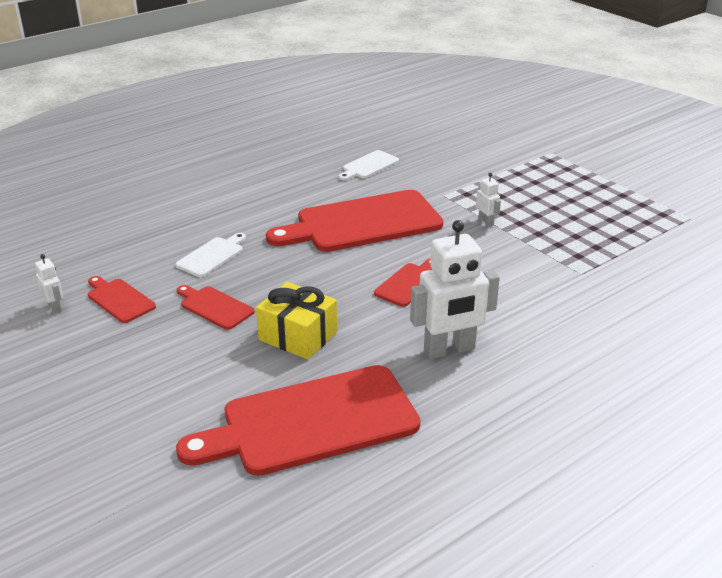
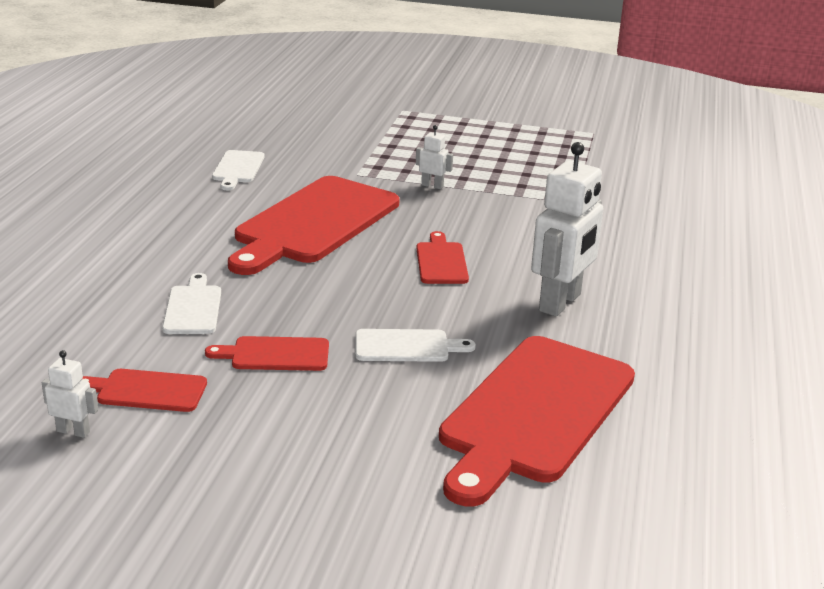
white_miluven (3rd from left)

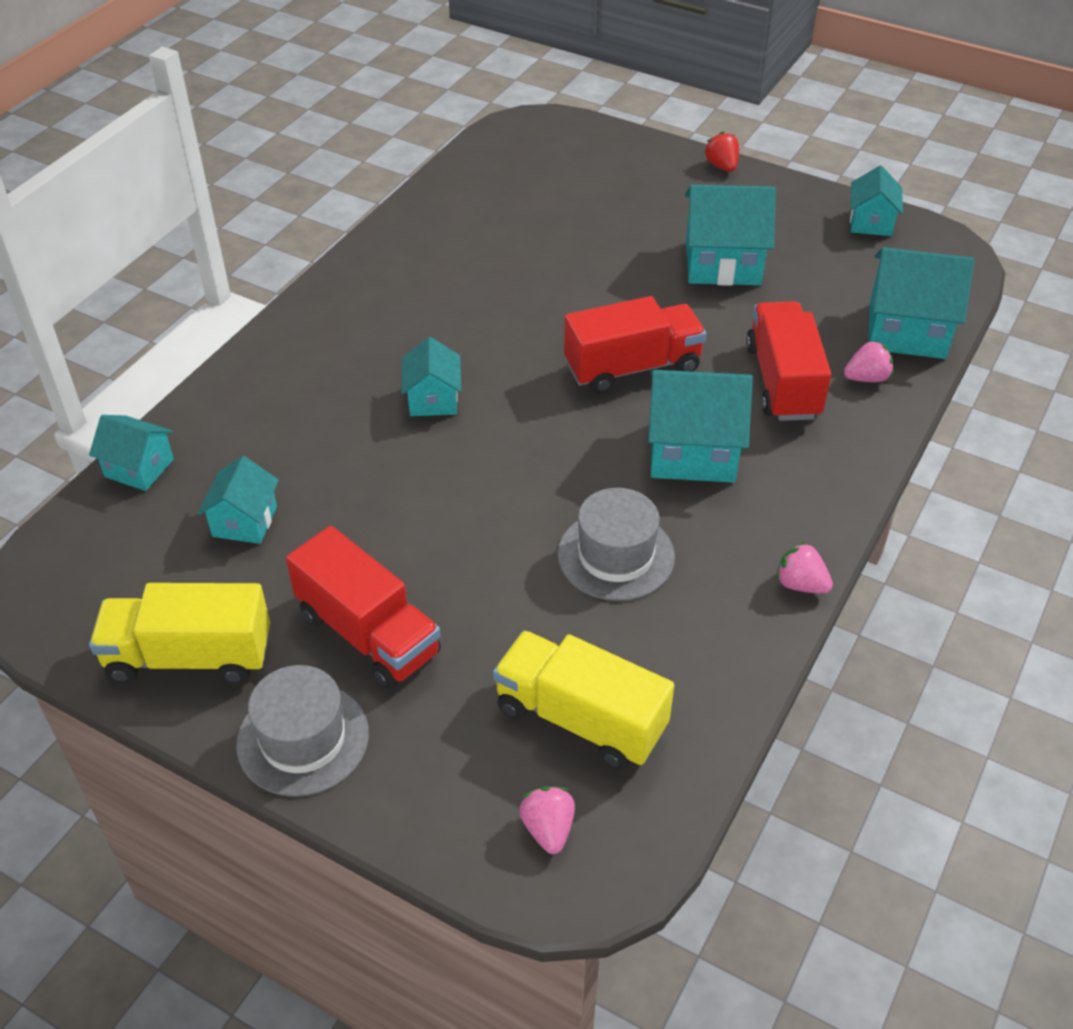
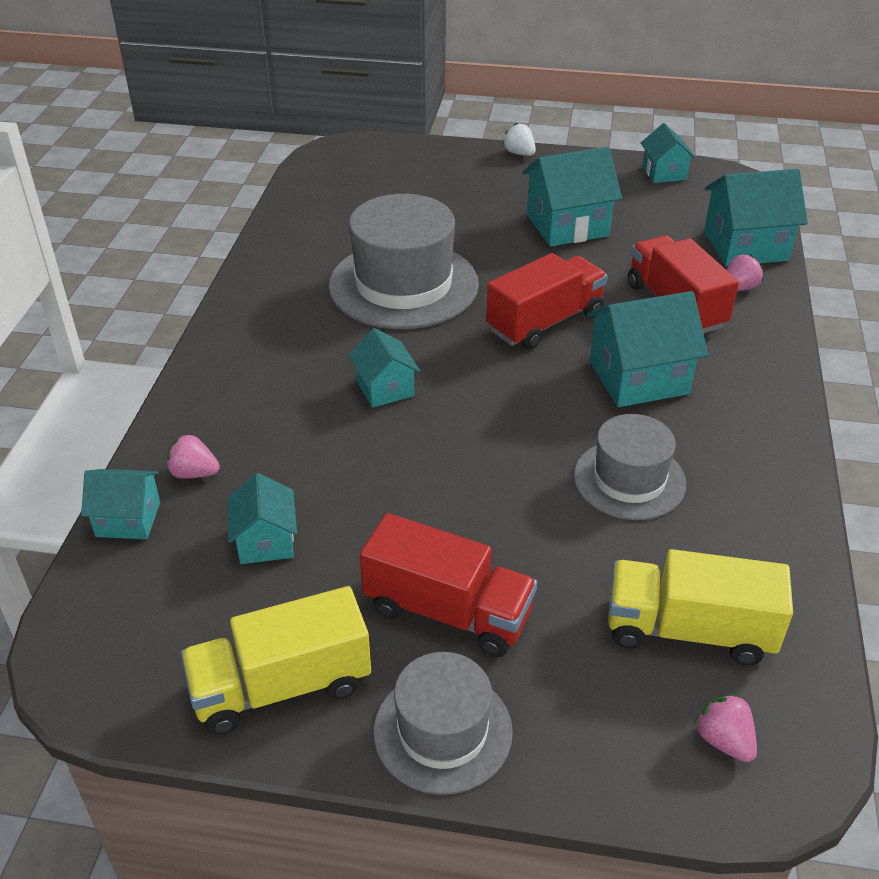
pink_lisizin (1st from left)
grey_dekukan (1st from left)
white_lisizin

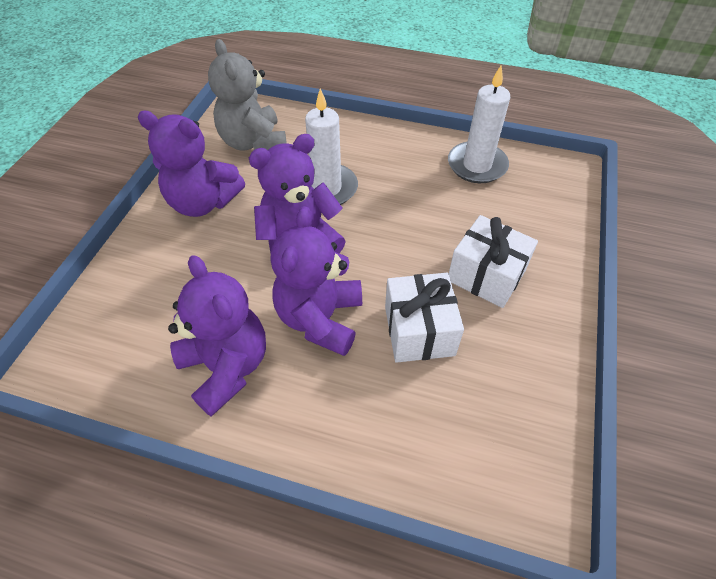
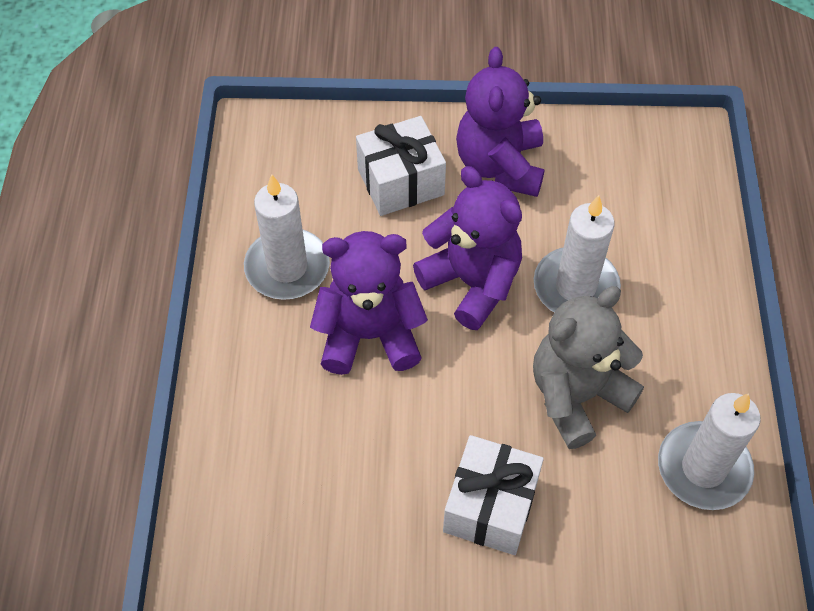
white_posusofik (1st from left)
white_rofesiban (1st from left)
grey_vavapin

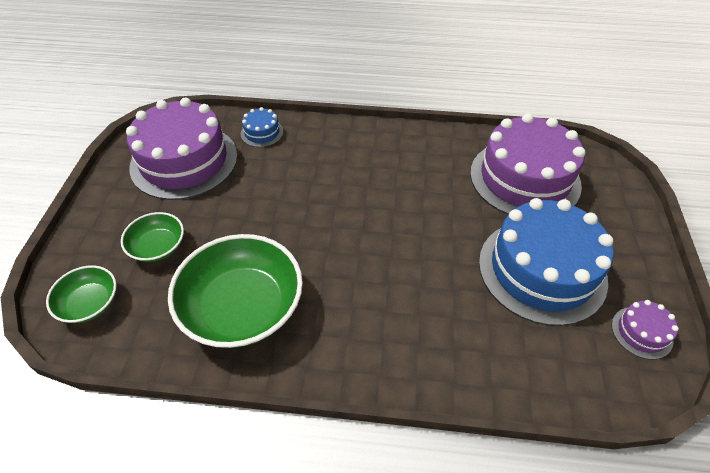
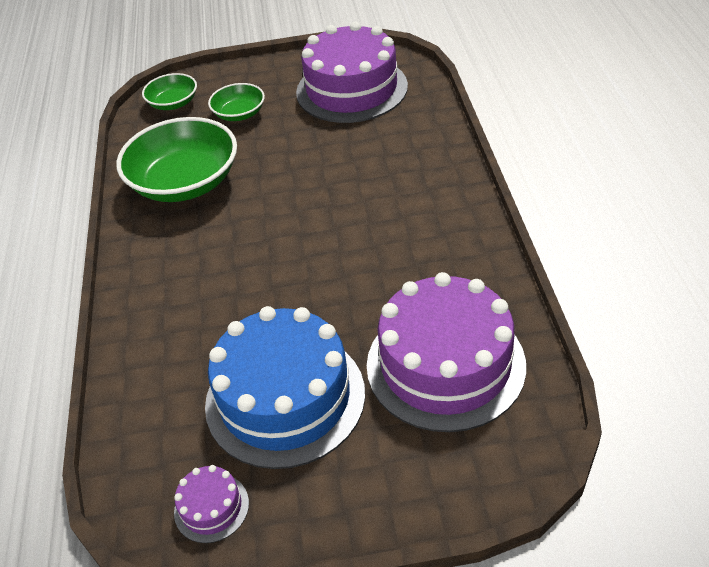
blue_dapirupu (1st from left in the first image)

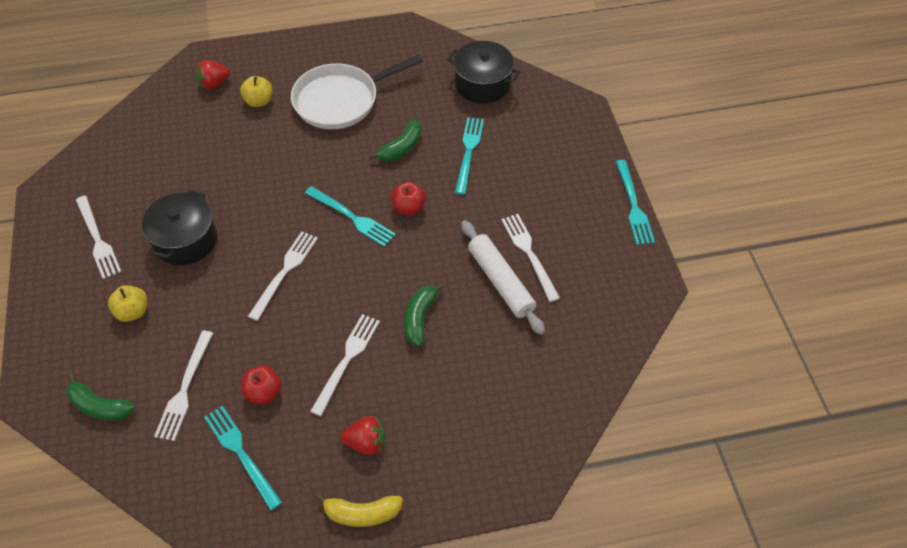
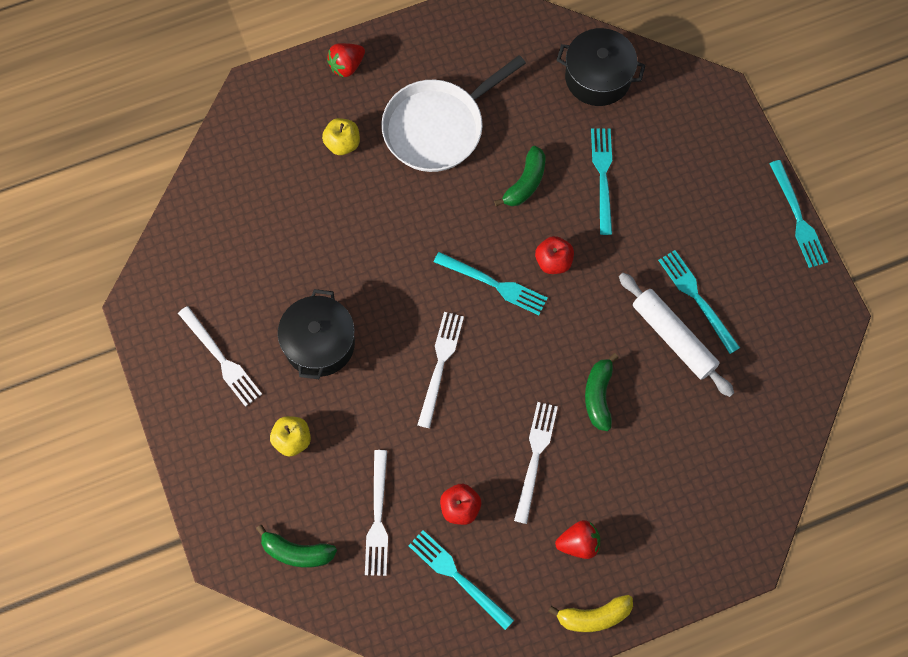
red_lisizin (1st from left)
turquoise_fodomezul (4th from left)

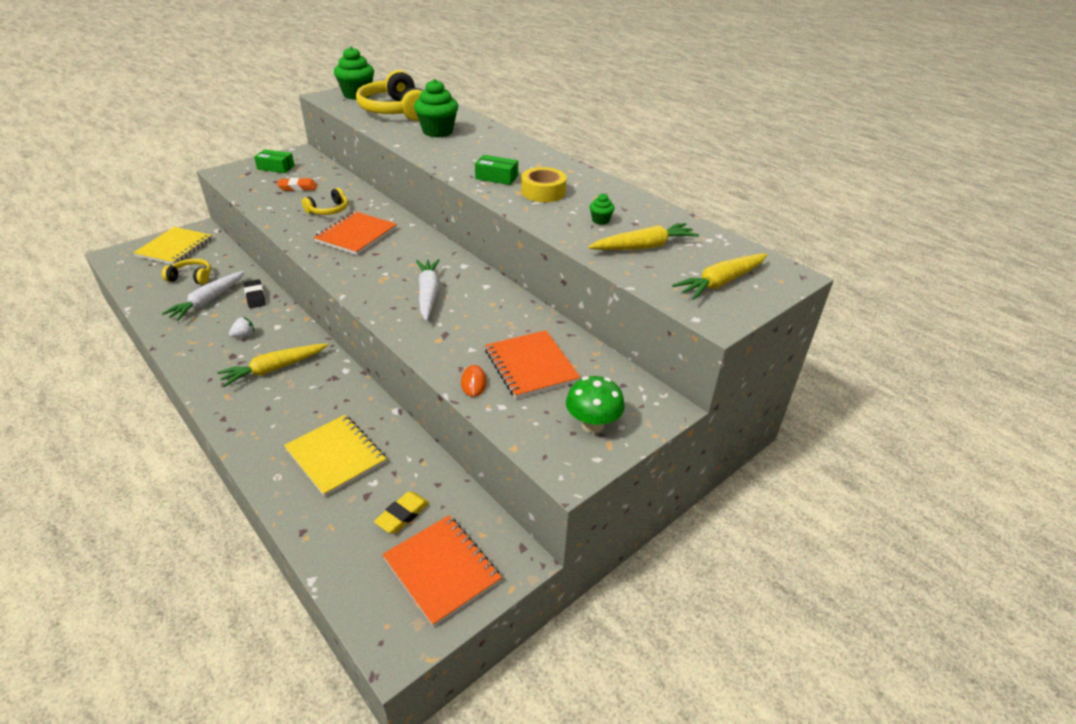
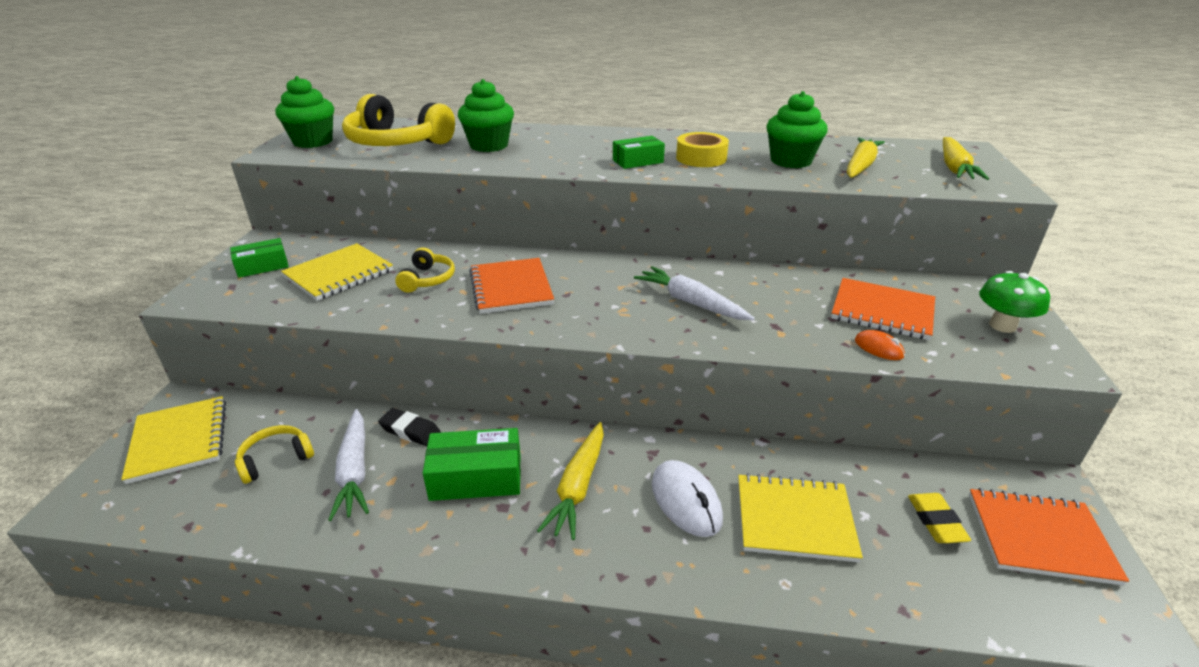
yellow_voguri (2nd from left)
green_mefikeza (2nd from left)
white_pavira
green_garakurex (3rd from left)

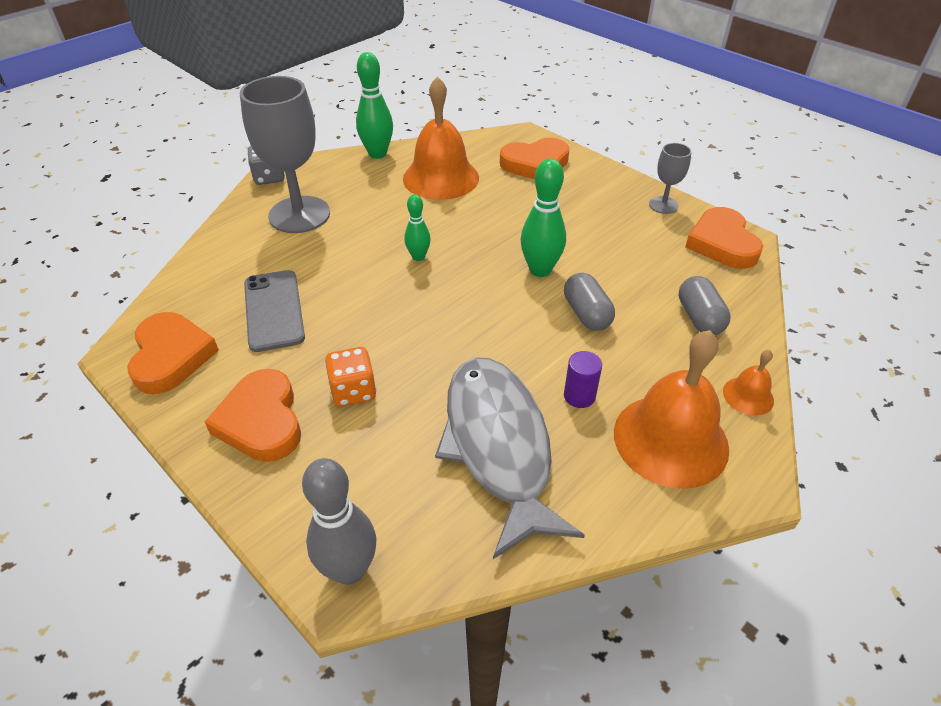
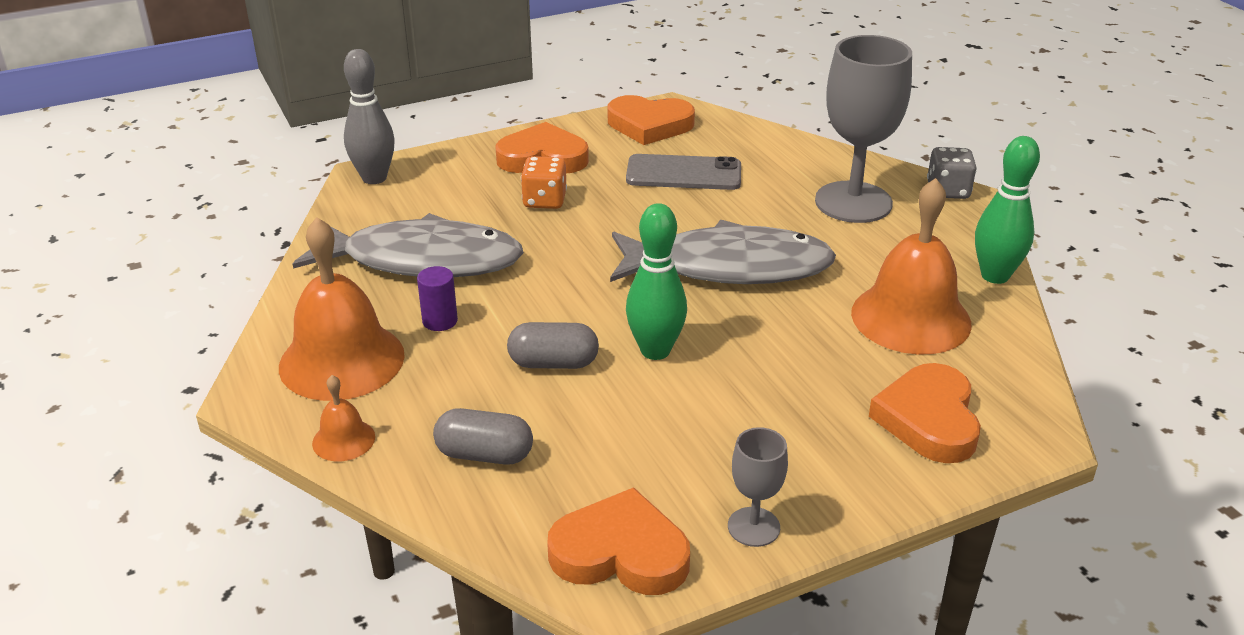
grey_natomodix (2nd from left)

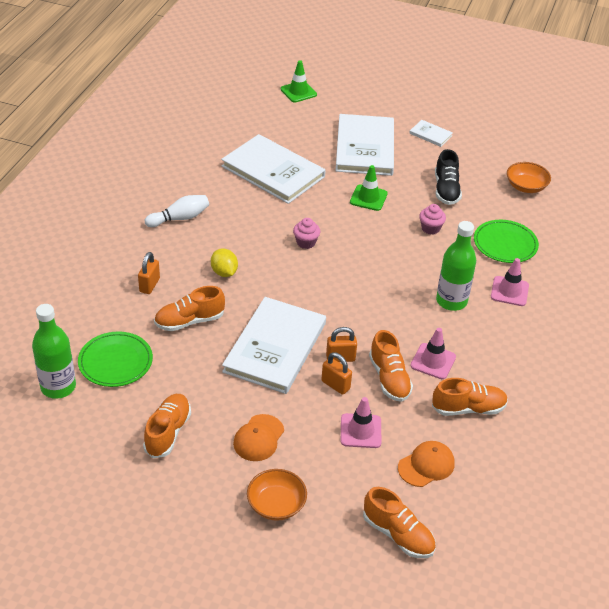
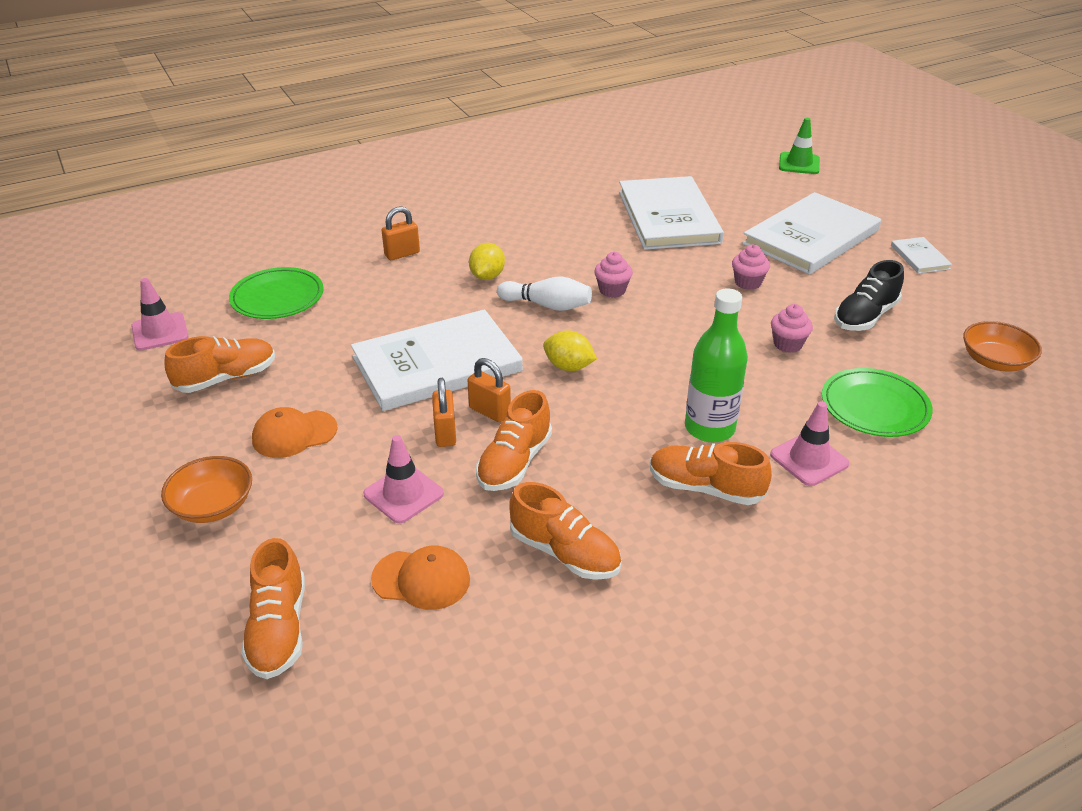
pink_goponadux (1st from left)
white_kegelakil
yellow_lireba (2nd from left)
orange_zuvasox (5th from left)
pink_garakurex (2nd from left)
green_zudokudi (1st from left in the first image)

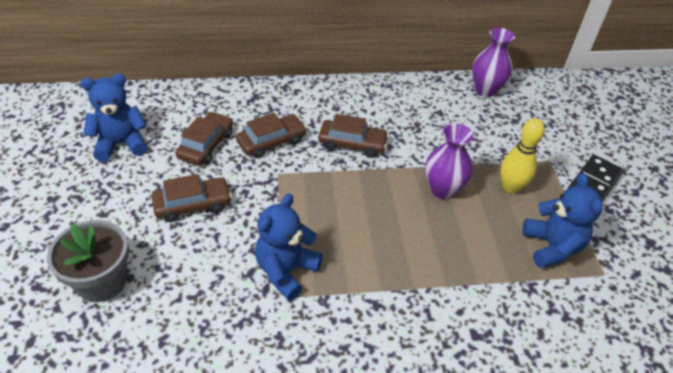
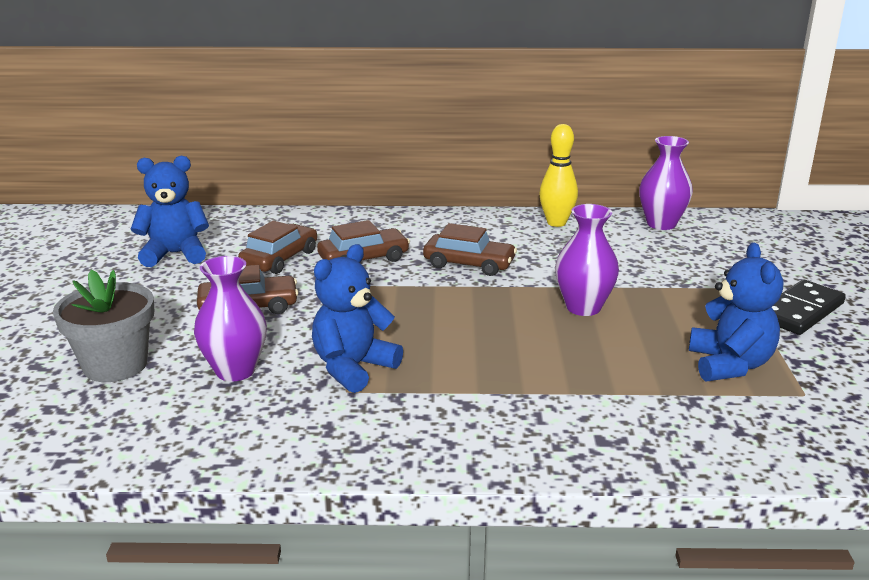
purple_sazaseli (1st from left)
yellow_kegelakil

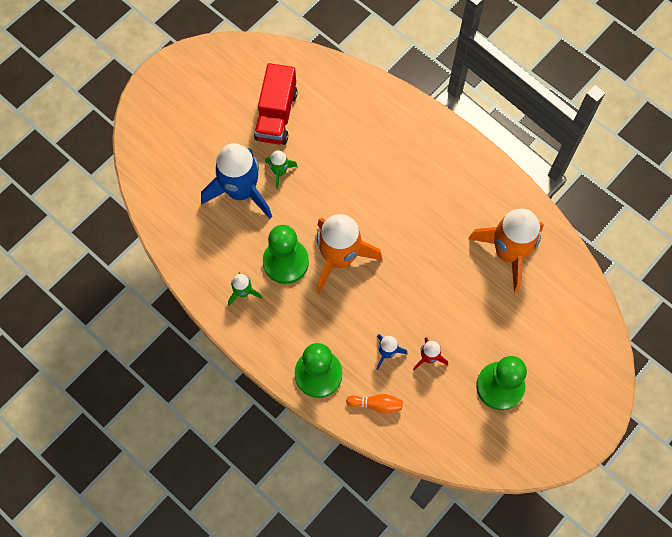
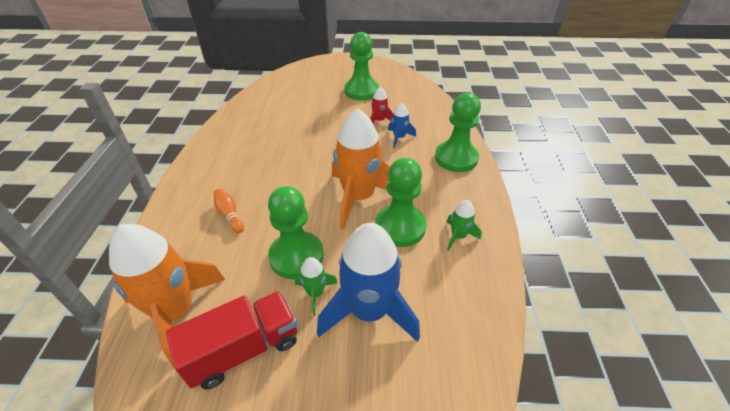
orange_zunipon (1st from left)
orange_kegelakil
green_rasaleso (1st from left)

